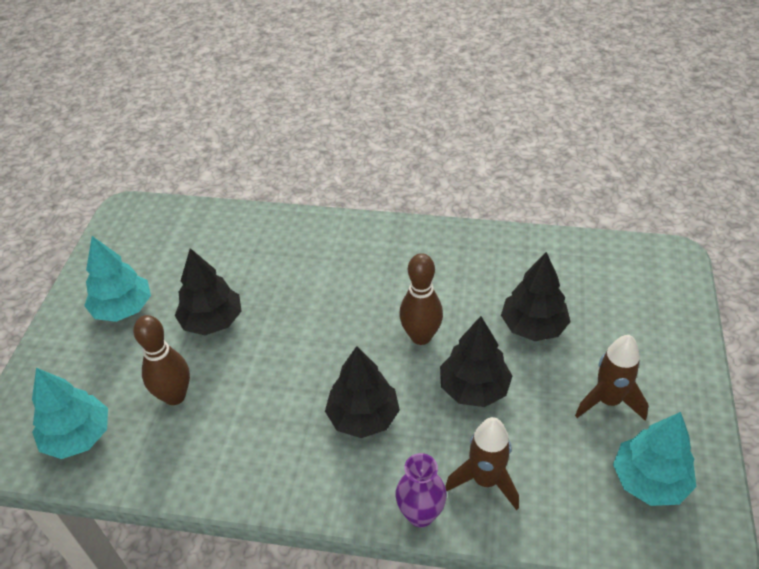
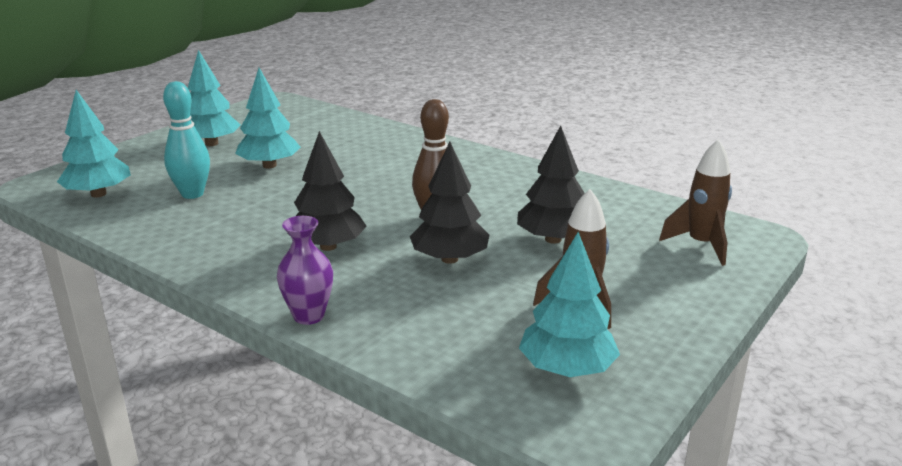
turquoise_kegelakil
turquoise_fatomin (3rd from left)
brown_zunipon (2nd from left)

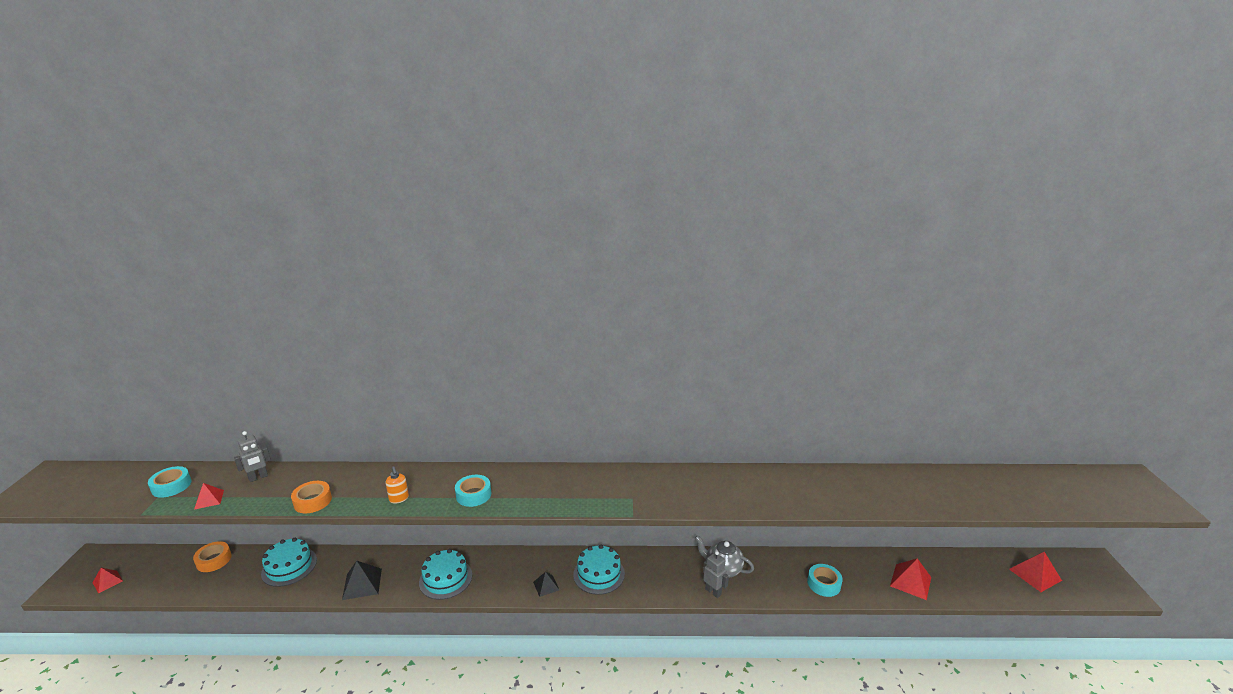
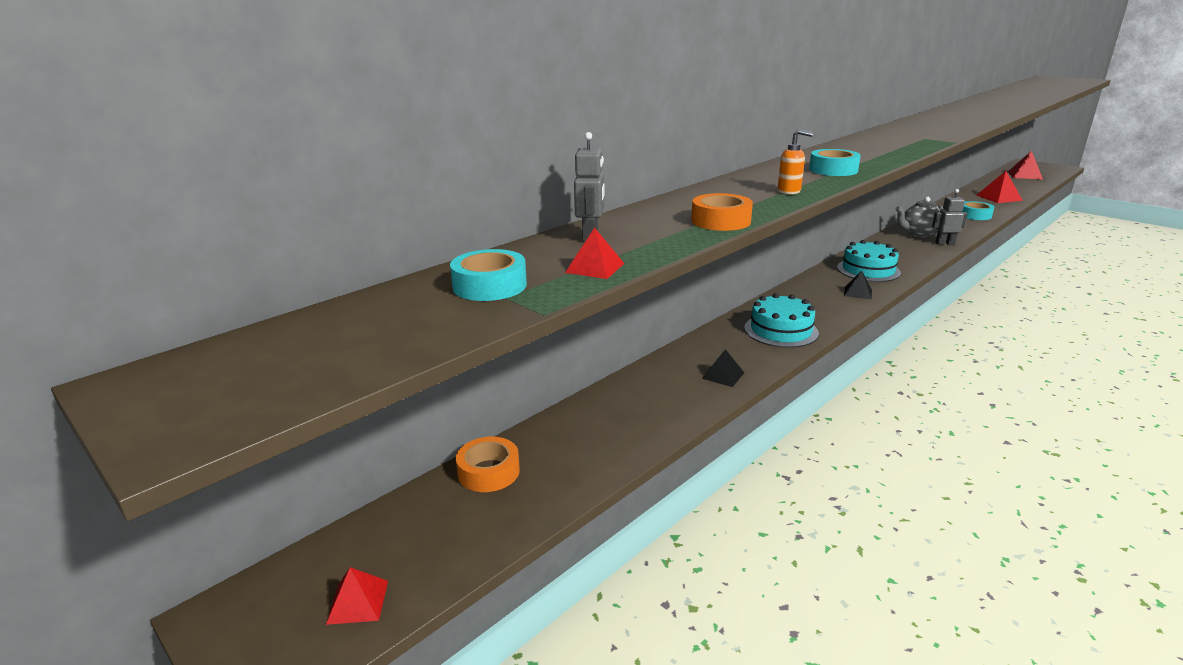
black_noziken (1st from left)
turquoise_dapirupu (1st from left in the first image)

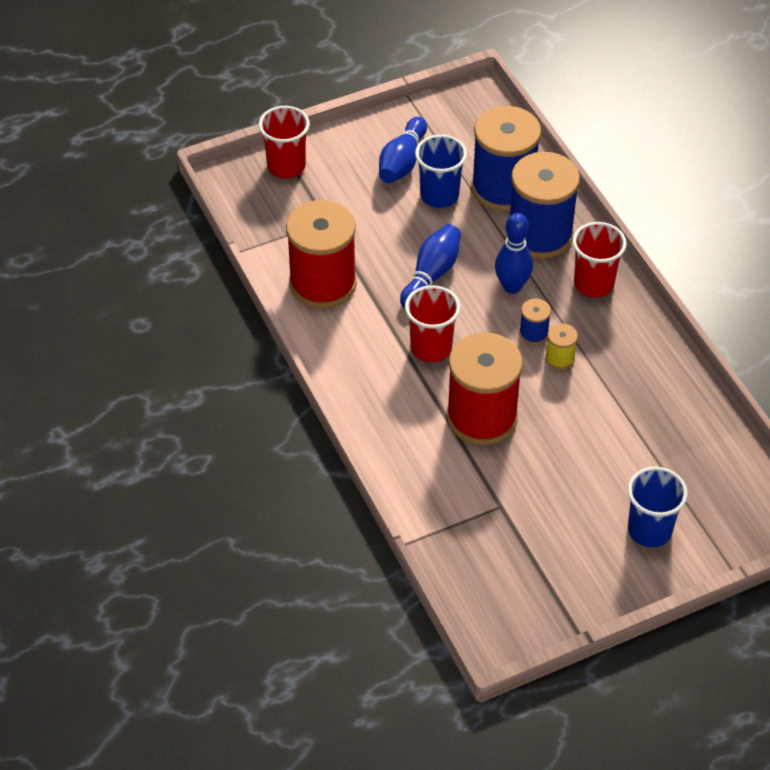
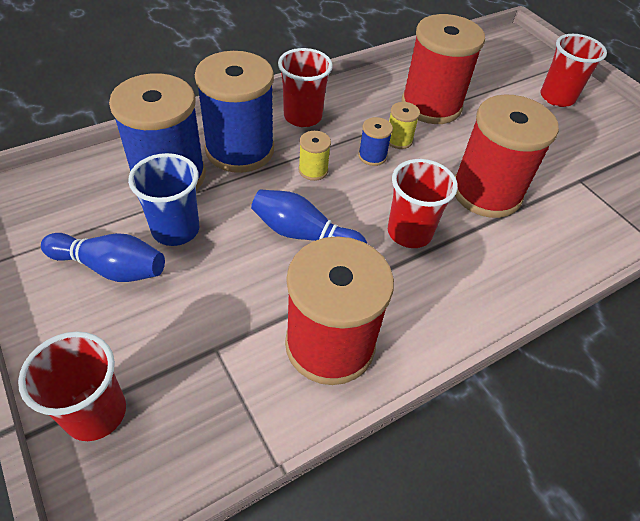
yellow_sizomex (1st from left)
red_sizomex (2nd from left)
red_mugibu (4th from left)

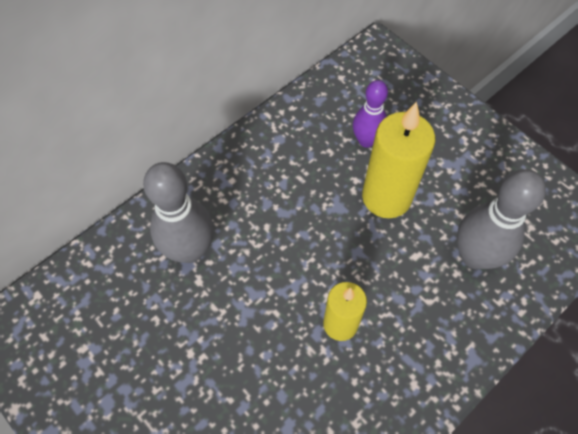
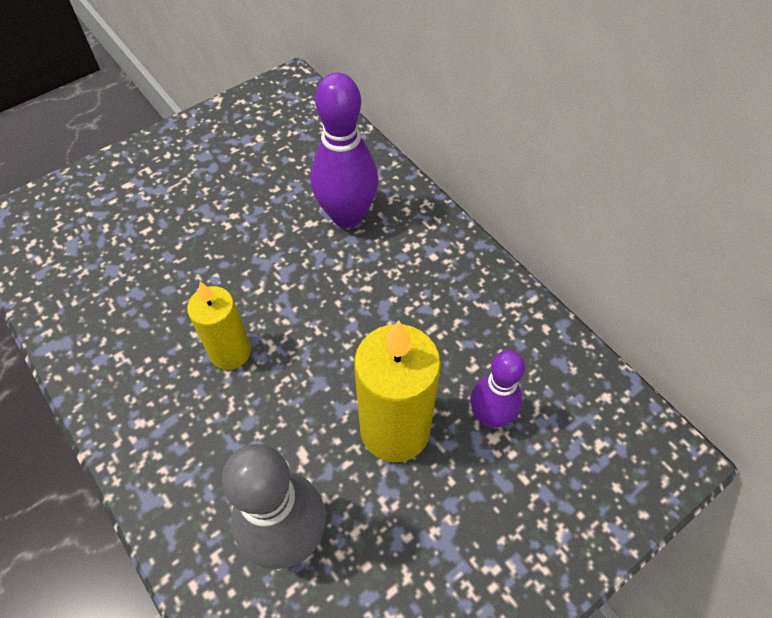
purple_kegelakil (1st from left)

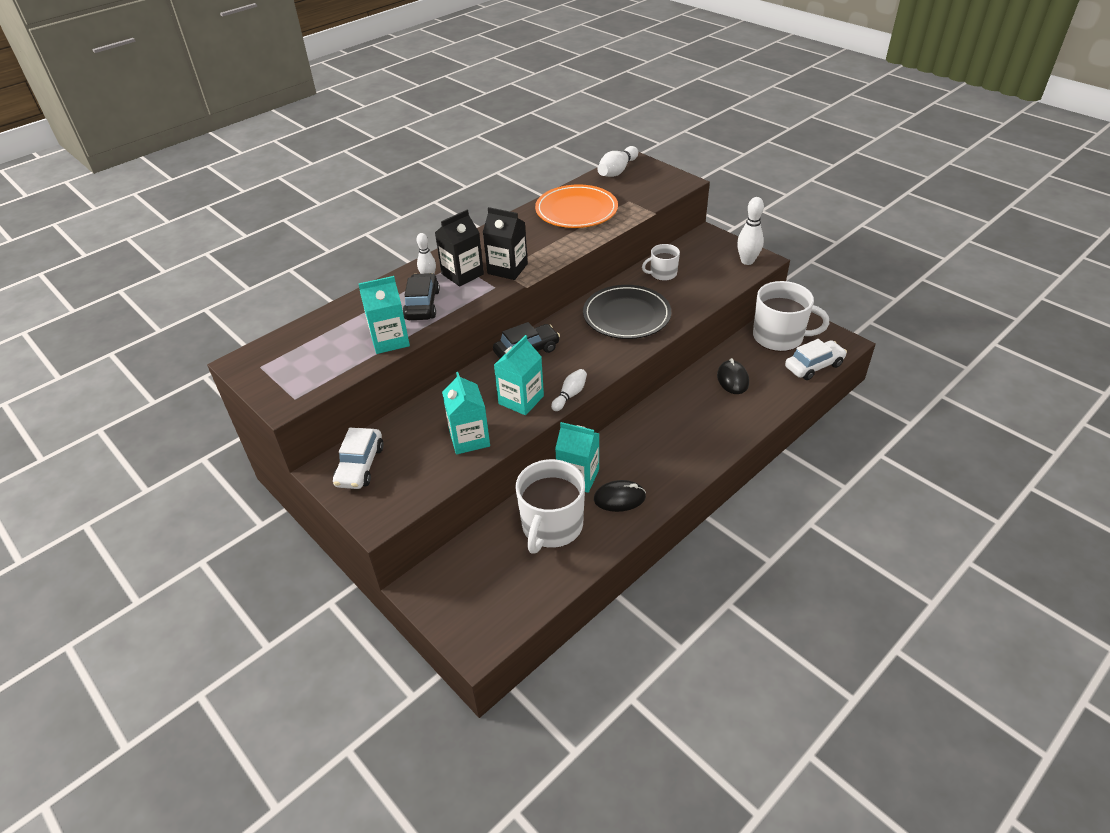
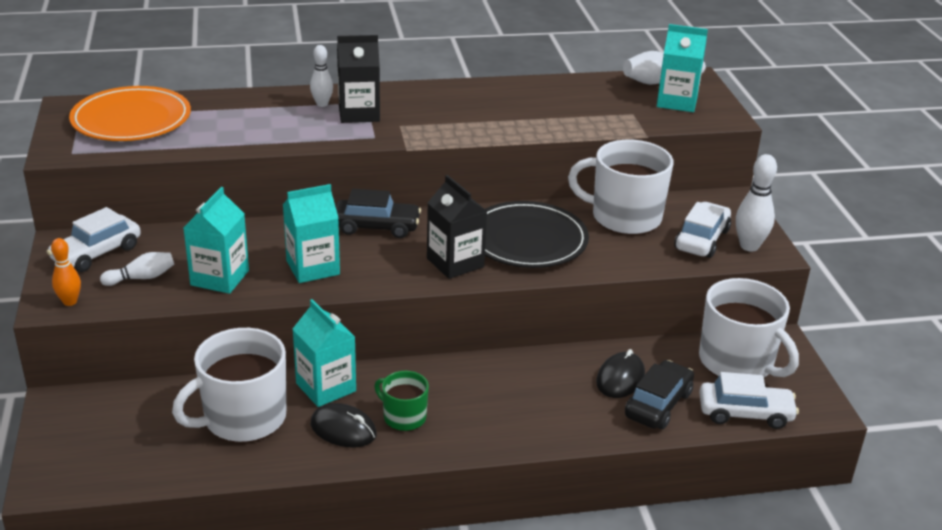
orange_kegelakil
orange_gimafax
white_kegelakil (1st from left)
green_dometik
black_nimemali (2nd from left)
white_dometik (2nd from left)
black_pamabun (2nd from left)
turquoise_nimemali (4th from left)
white_pamabun (2nd from left)

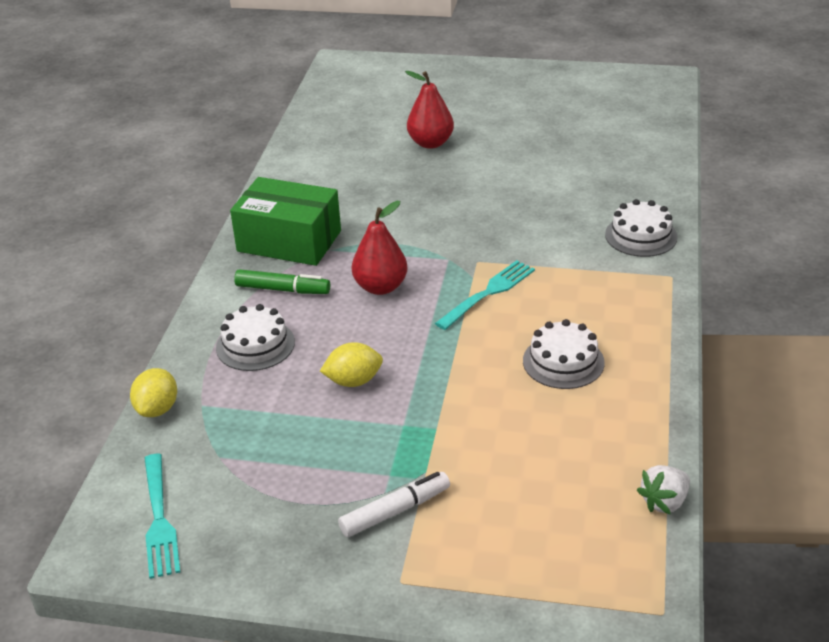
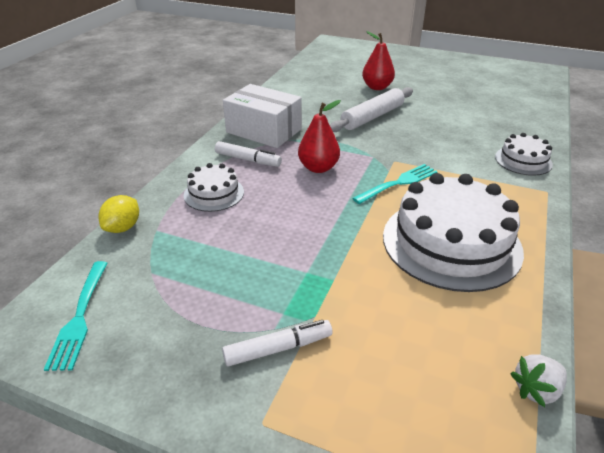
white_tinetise (1st from left)
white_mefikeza
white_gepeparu
white_dapirupu (2nd from left)
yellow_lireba (2nd from left in the first image)

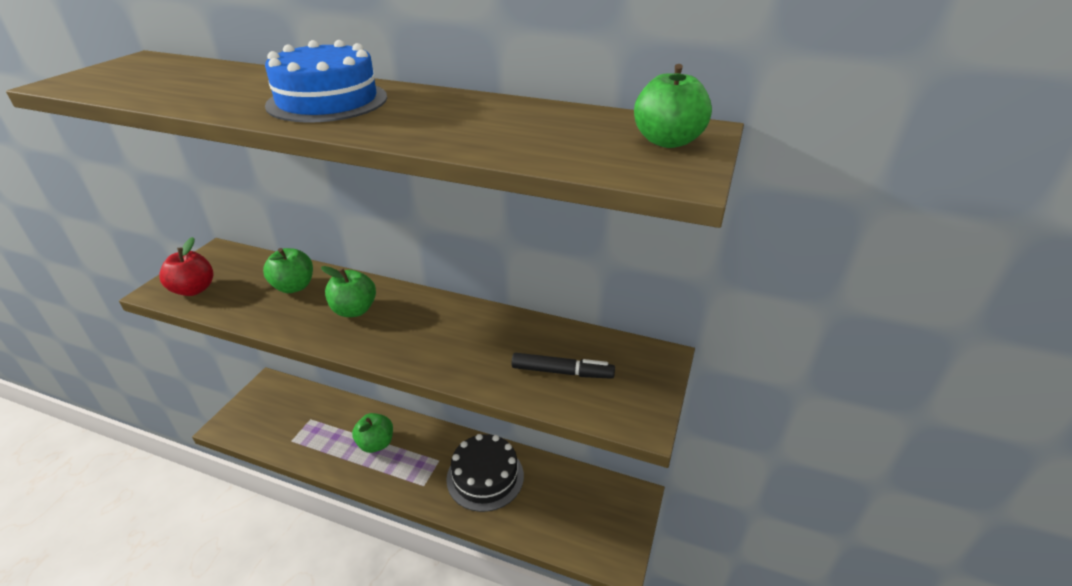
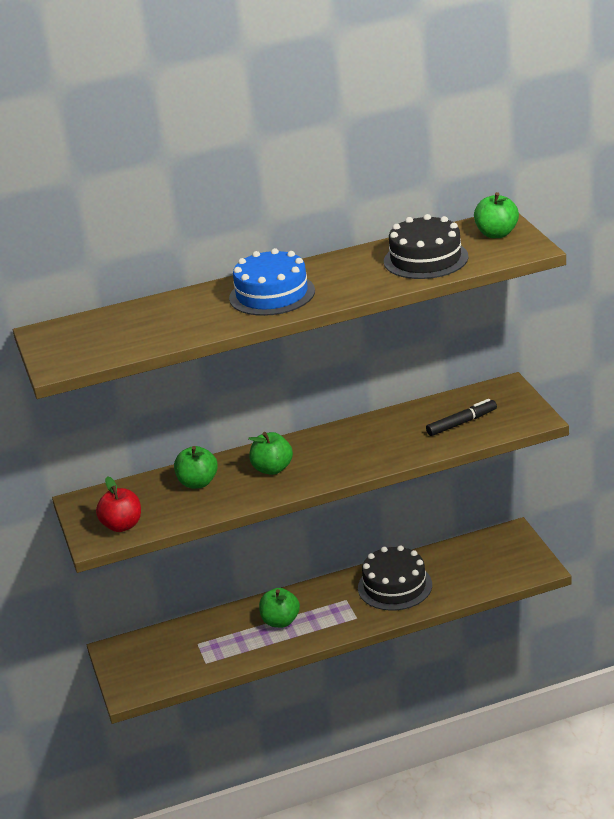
black_dapirupu (2nd from left)

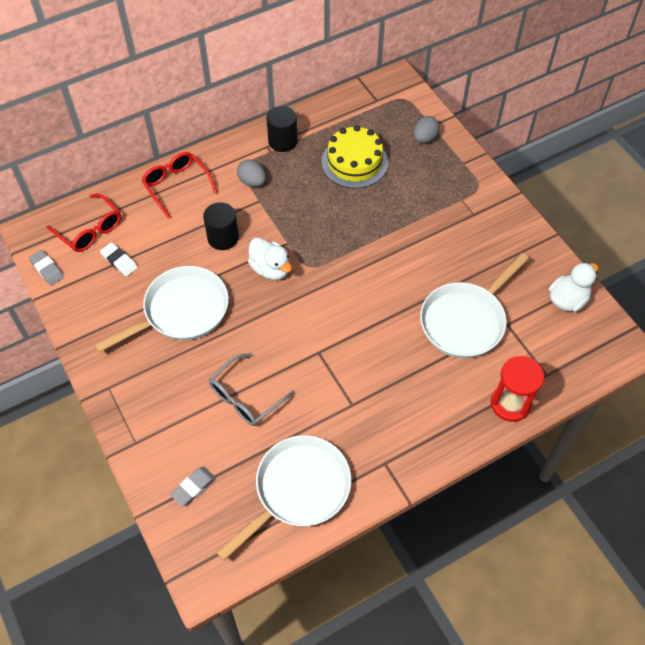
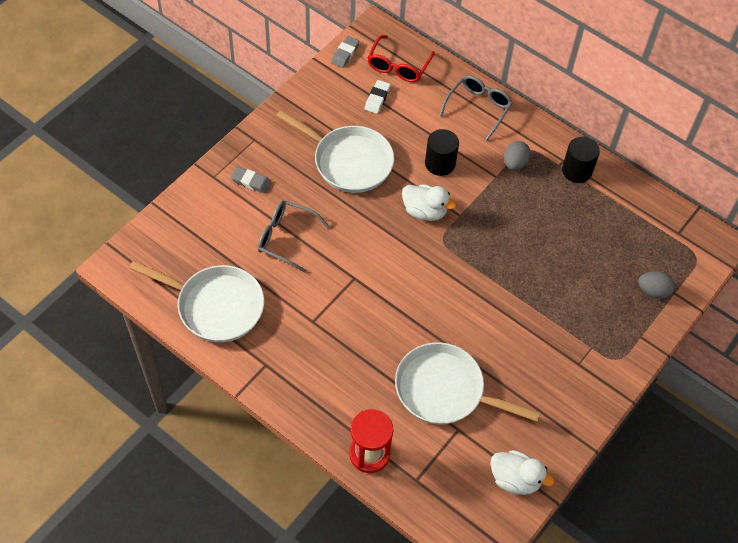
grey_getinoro (1st from left)
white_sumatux (1st from left)
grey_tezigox (2nd from left)
yellow_dapirupu

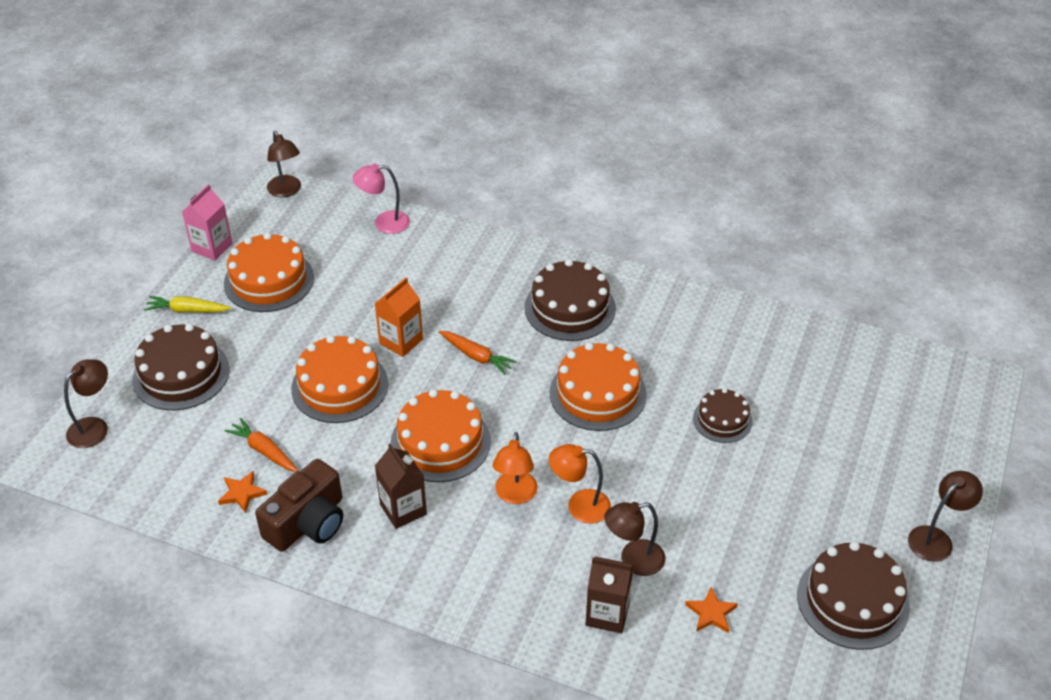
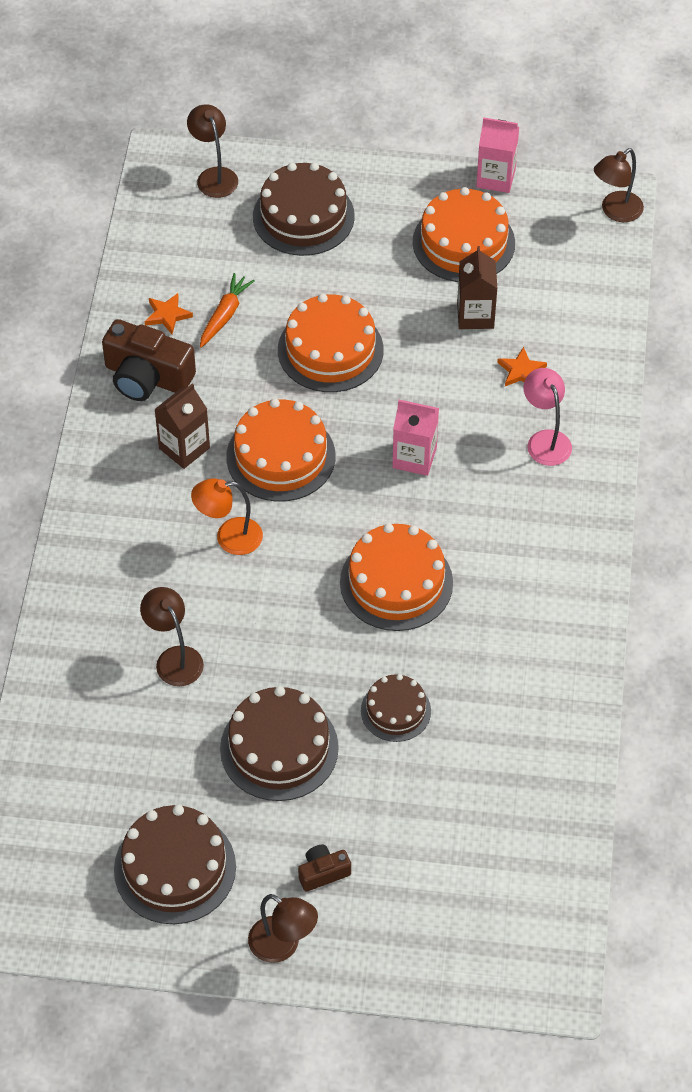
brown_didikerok (2nd from left)
brown_dapirupu (2nd from left)
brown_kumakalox (2nd from left)
pink_nimemali (1st from left)
brown_nimemali (2nd from left)
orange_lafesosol (2nd from left)
pink_didikerok
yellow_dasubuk
orange_nimemali
orange_didikerok (2nd from left in the first image)

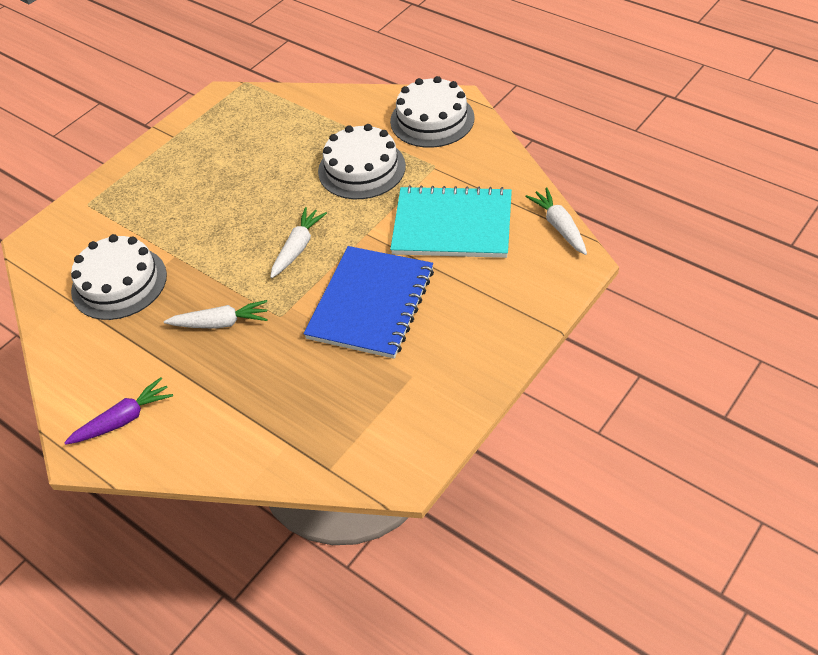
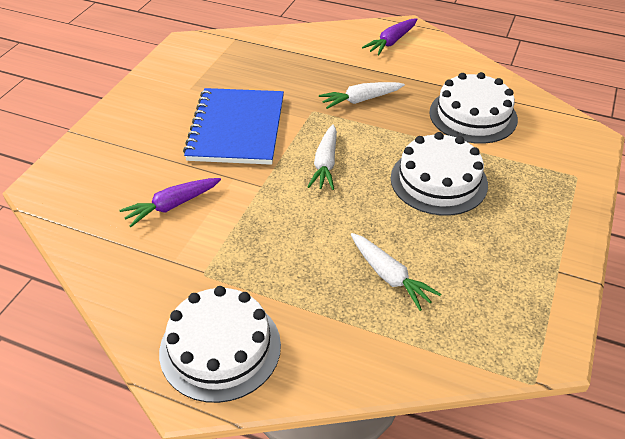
purple_dasubuk (1st from left)
white_dasubuk (3rd from left)
white_dapirupu (2nd from left)

